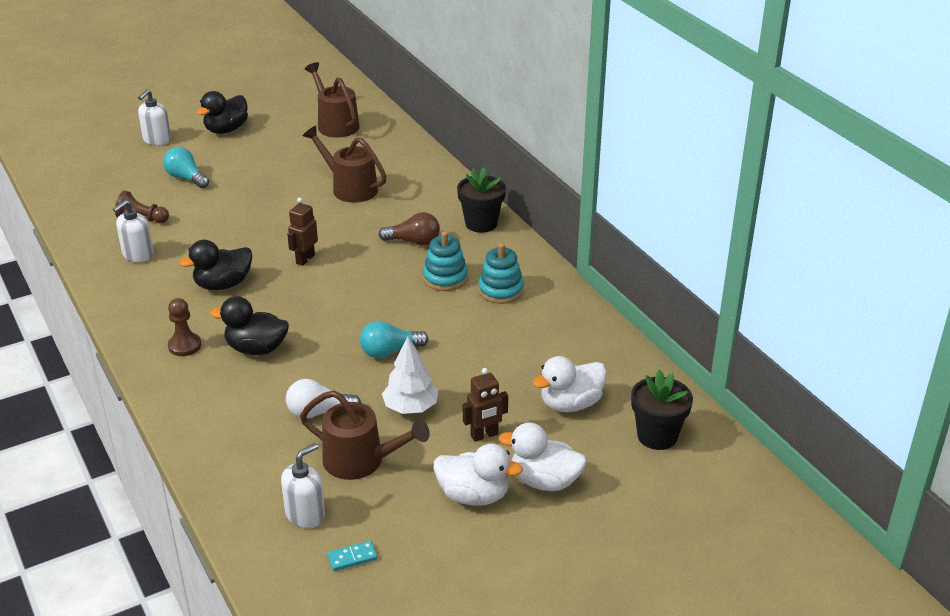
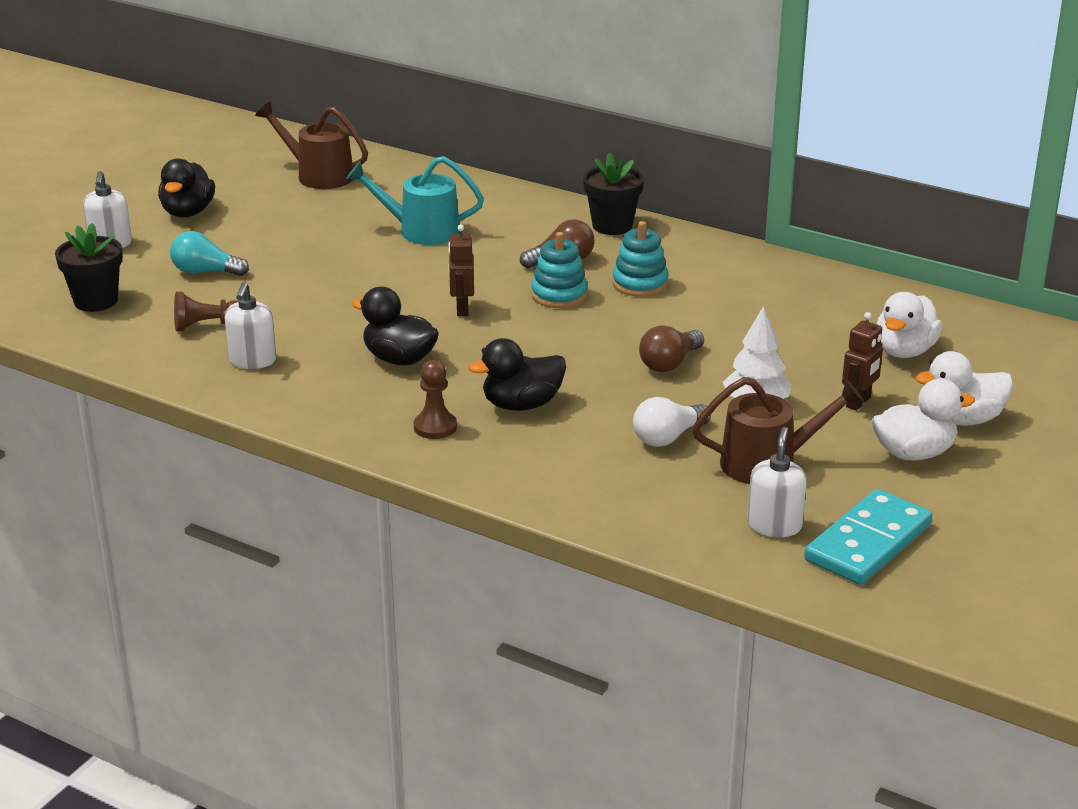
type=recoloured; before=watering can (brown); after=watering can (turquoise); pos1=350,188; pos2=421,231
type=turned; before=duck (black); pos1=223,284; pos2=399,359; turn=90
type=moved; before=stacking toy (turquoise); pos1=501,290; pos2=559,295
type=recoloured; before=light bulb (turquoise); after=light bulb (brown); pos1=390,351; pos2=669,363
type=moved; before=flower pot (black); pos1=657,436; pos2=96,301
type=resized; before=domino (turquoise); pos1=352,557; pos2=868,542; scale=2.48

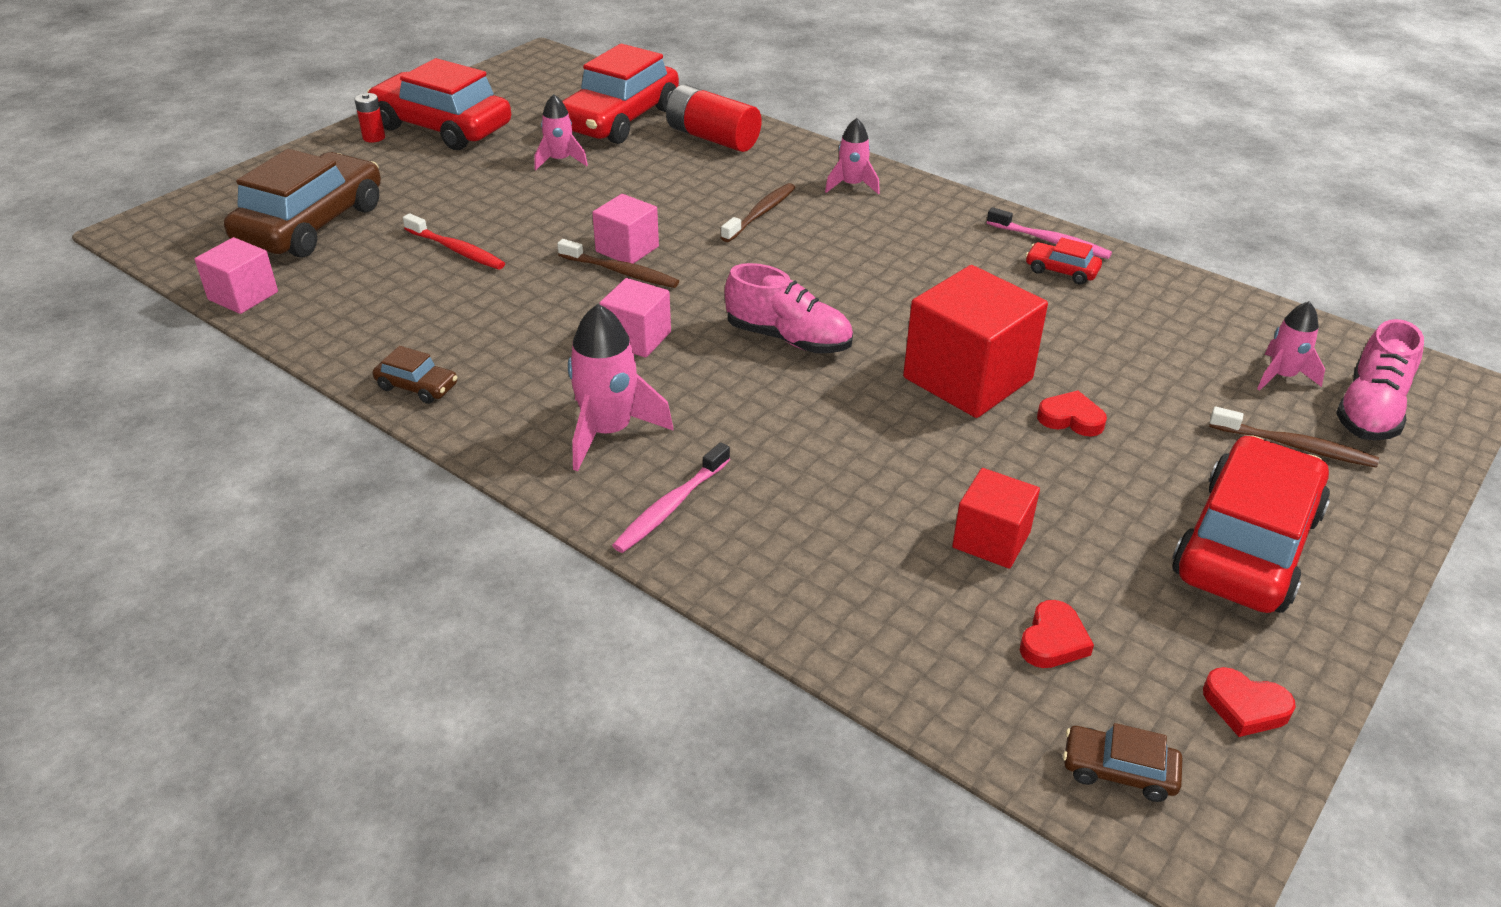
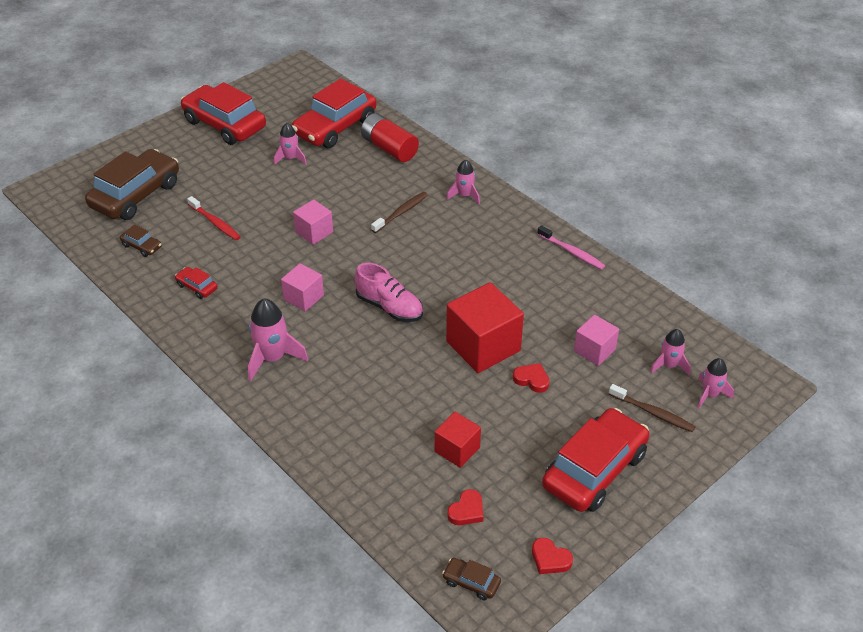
type=removed; before=battery (red); pos1=374,137
type=moved; before=cube (pink); pos1=243,296; pos2=594,350
type=moved; before=car (red); pos1=1061,271; pos2=197,287
type=removed; before=toothbrush (brown); pos1=621,272
type=replaced; before=shoe (pink); after=rocket (pink); pos1=1370,410; pos2=710,395
type=moved; before=car (brown); pos1=417,387; pos2=142,246
type=removed; before=toothbrush (pink); pos1=671,506

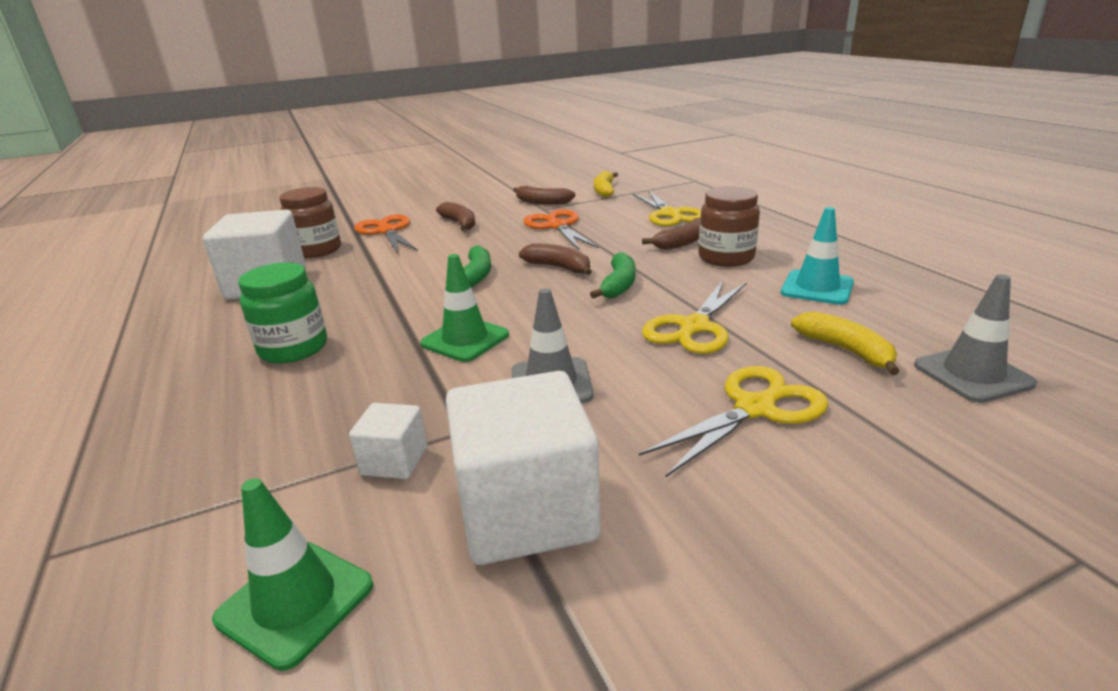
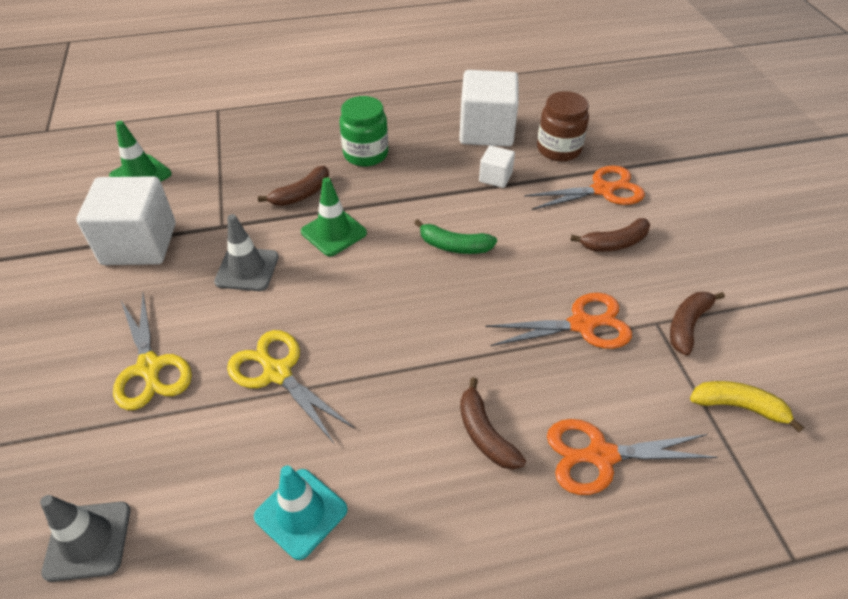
type=removed; before=jar (brown); pos1=726,258
type=recoloured; before=scissors (yellow); after=scissors (orange); pos1=670,214; pos2=600,455
type=moved; before=banana (brown); pos1=559,267; pos2=301,194
type=removed; before=banana (green); pos1=619,285
type=removed; before=banana (yellow); pos1=845,350
type=moved; before=cube (white); pos1=394,461; pos2=495,177

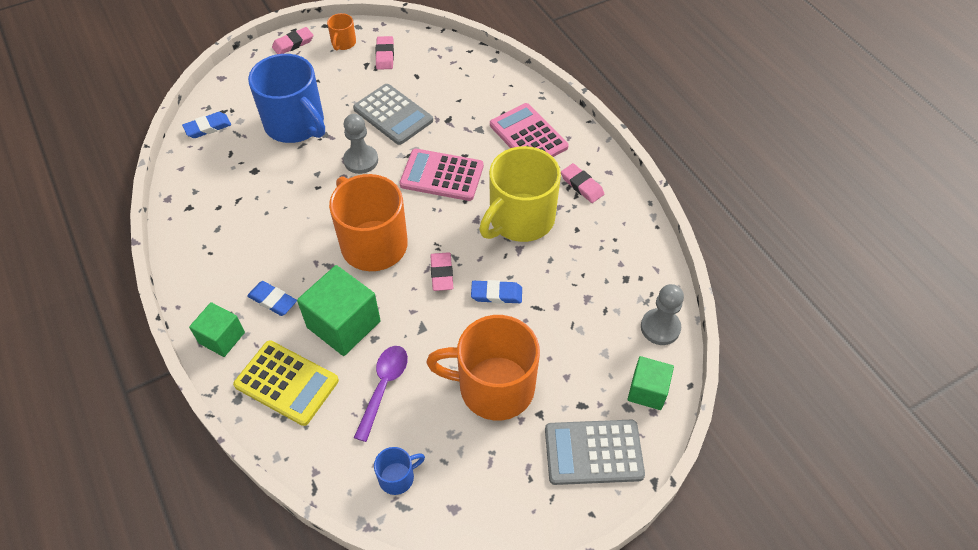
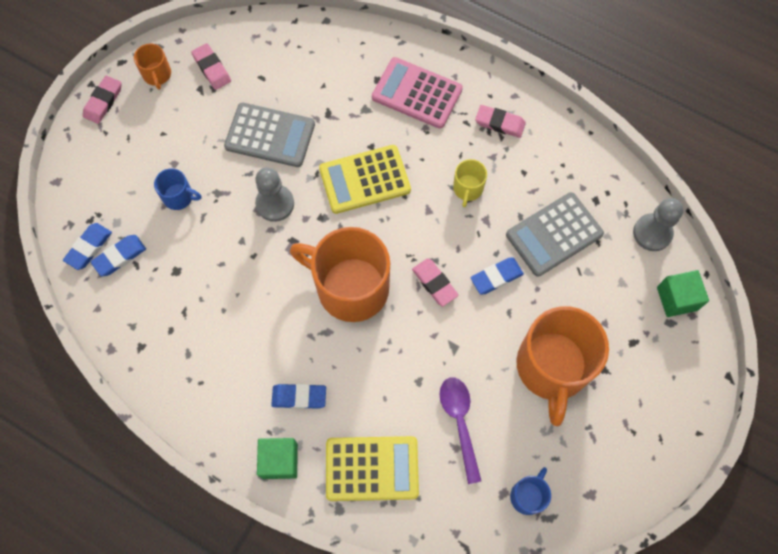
type=resized; before=mug (blue); pos1=296,124; pos2=179,197; scale=0.44
type=resized; before=mug (yellow); pos1=520,219; pos2=467,189; scale=0.44
type=recoloured; before=calculator (pink); after=calculator (yellow); pos1=442,175; pos2=364,179
type=removed; before=cube (green); pos1=343,324
type=turned; before=mug (orange); pos1=494,387; pos2=552,367; turn=-60
type=moved; before=calculator (grey); pos1=593,452; pos2=554,234
type=added; after=eraser (blue); pos2=119,257

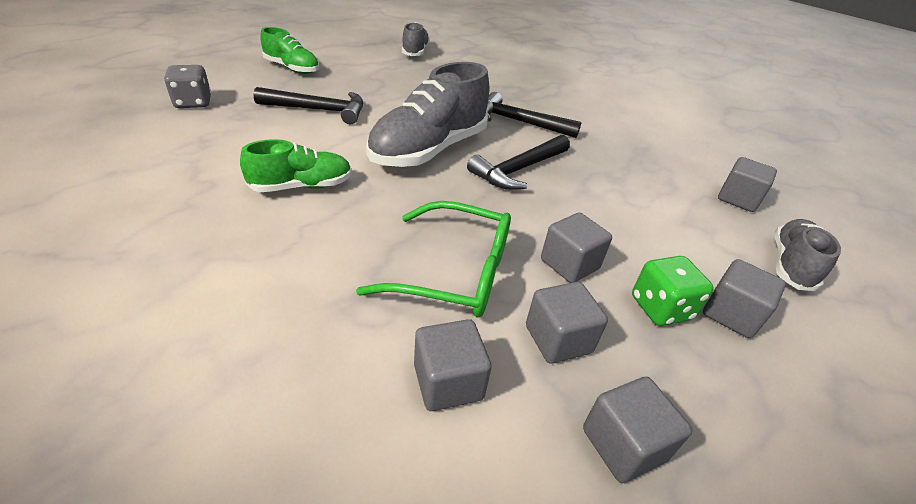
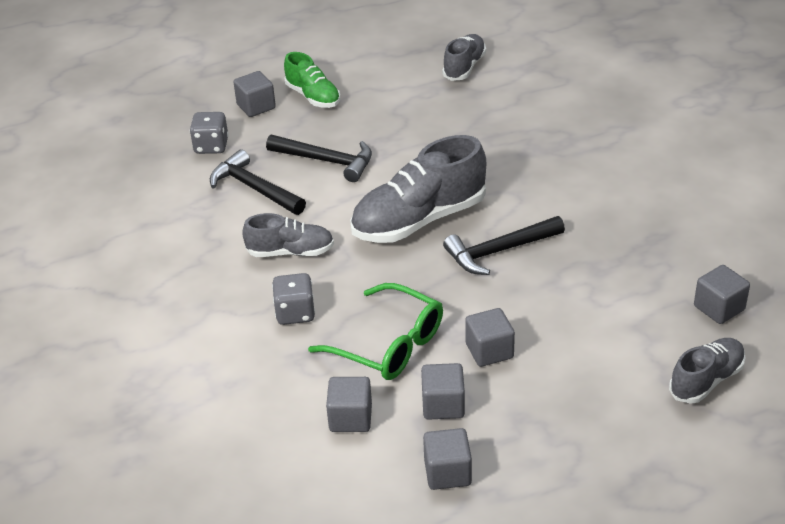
type=moved; before=hammer (black); pos1=519,122; pos2=254,188
type=recoloured; before=shoe (green); after=shoe (grey); pos1=302,186; pos2=290,252
type=removed; before=dice (green); pos1=660,308
type=moved; before=cube (grey); pos1=731,314; pos2=256,106
type=added; after=dice (grey); pos2=295,313

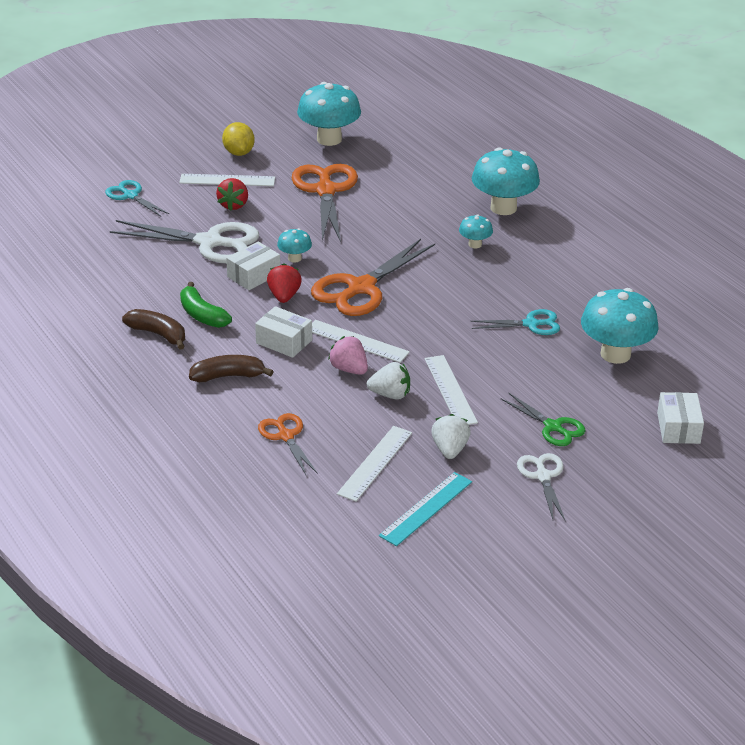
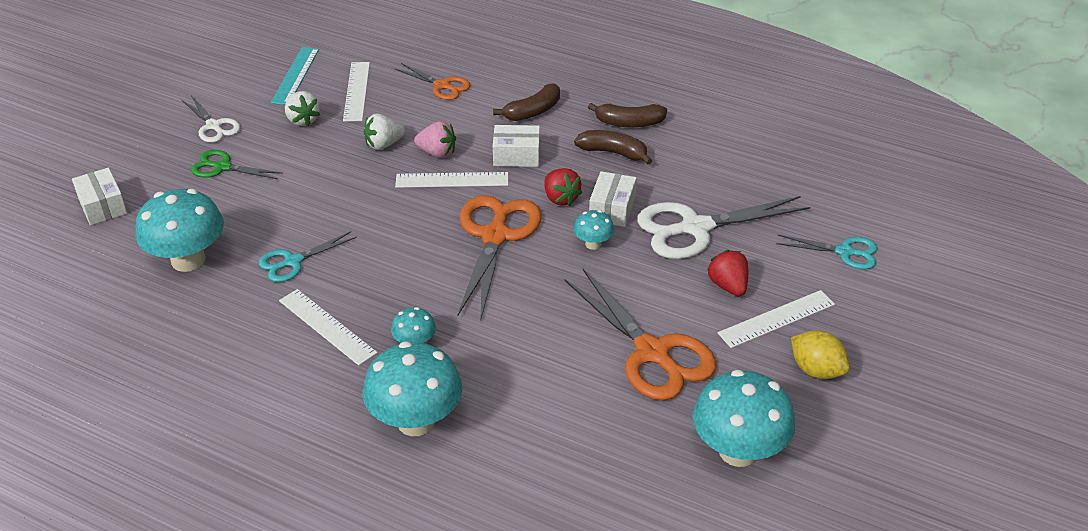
type=recoloured; before=banana (green); after=banana (brown); pos1=202,315; pos2=613,152
type=moved; before=ruler (white); pos1=450,390; pos2=327,326

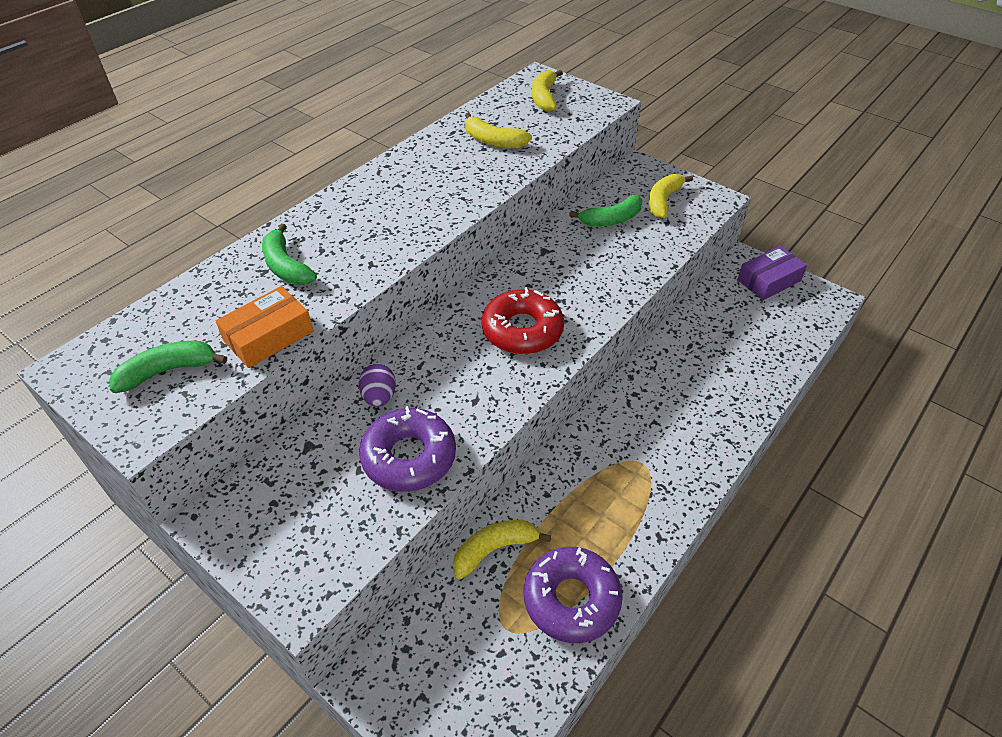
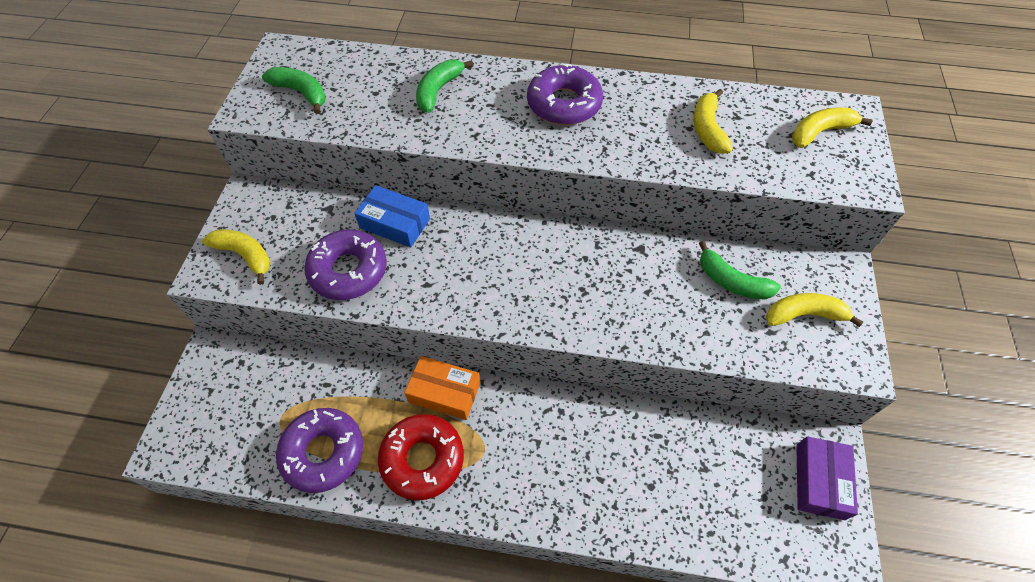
type=turned; before=box (purple); pos1=769,280; pos2=819,481; turn=75
type=moved; before=box (orange); pos1=269,336; pos2=444,392
type=moved; before=donut (red); pos1=522,330; pos2=422,459
type=replaced; before=egg (purple); after=box (blue); pos1=379,397; pos2=395,223
type=moved; before=banana (yellow); pos1=494,550; pos2=245,256
type=added; after=donut (purple); pos2=564,104

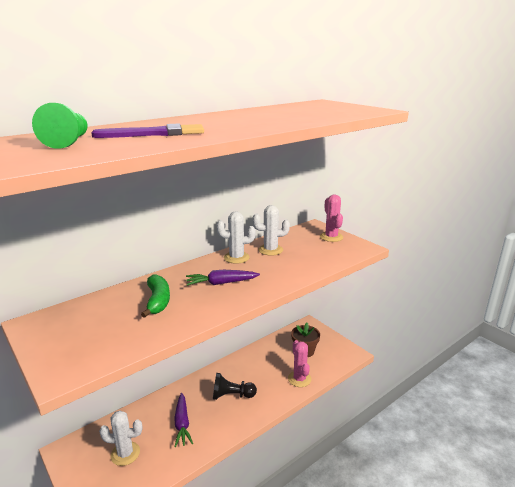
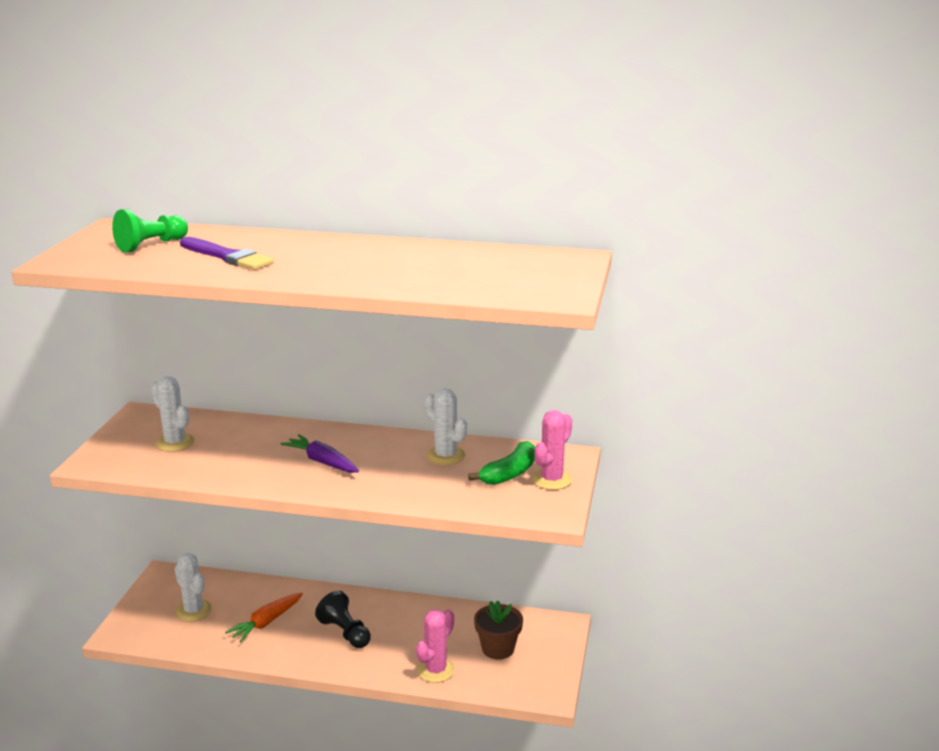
type=moved; before=cactus (white); pos1=236,258; pos2=175,442
type=moved; before=banana (green); pos1=158,301; pos2=509,473
type=recoloured; before=carrot (purple); after=carrot (orange); pos1=182,424; pos2=266,622

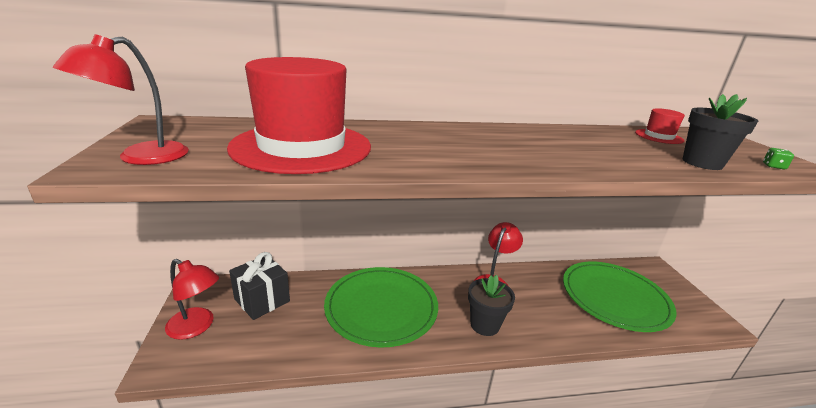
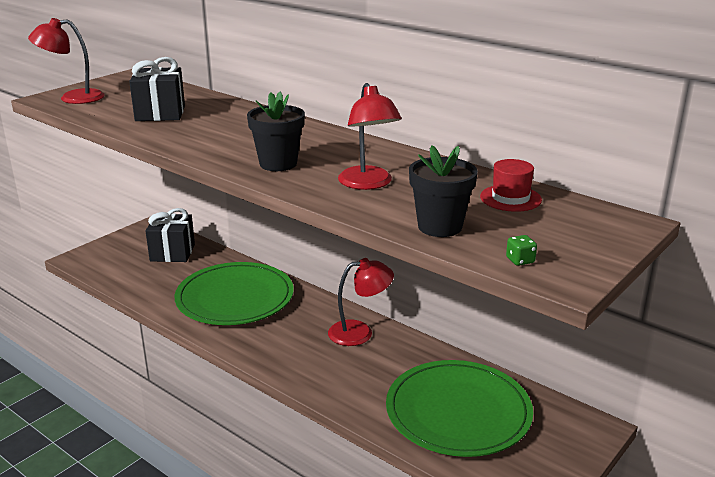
type=replaced; before=hat (red); after=gift (black); pos1=302,147; pos2=160,113
type=moved; before=lamp (red); pos1=197,327; pos2=368,184
type=moved; before=flower pot (black); pos1=484,325; pos2=278,164

